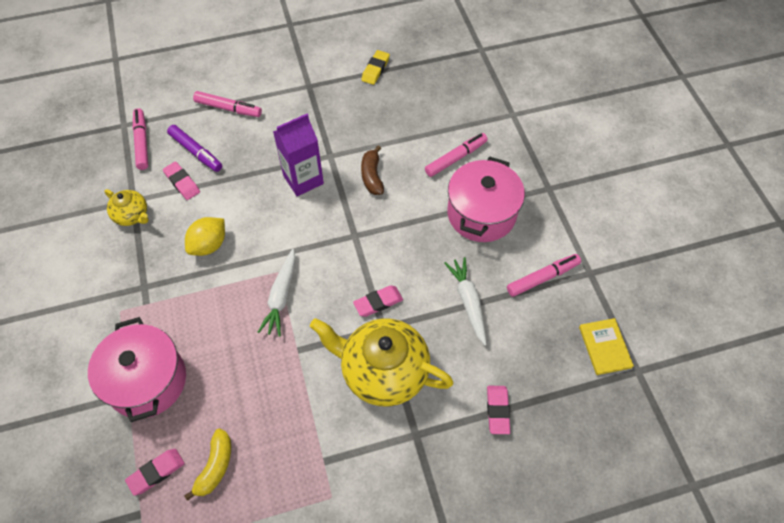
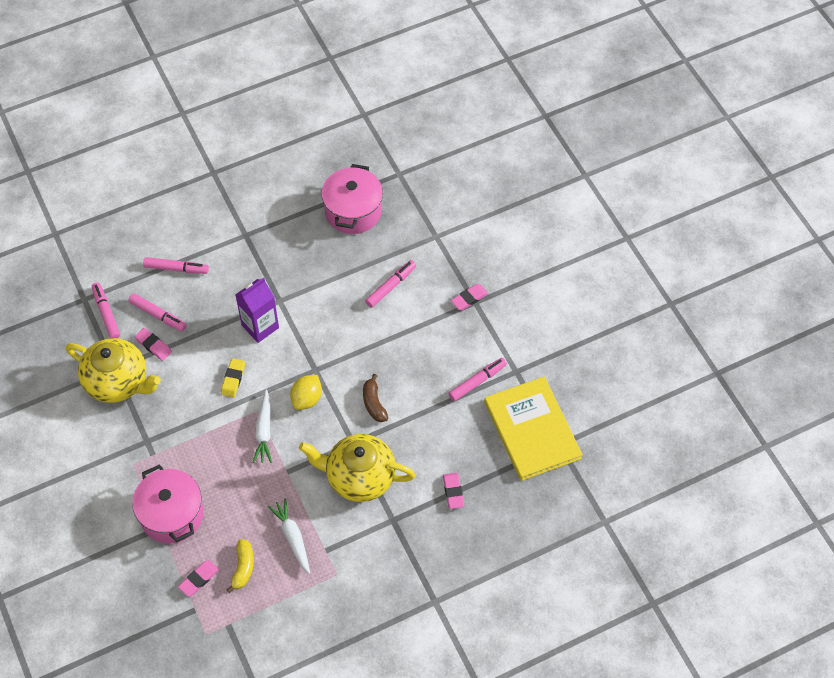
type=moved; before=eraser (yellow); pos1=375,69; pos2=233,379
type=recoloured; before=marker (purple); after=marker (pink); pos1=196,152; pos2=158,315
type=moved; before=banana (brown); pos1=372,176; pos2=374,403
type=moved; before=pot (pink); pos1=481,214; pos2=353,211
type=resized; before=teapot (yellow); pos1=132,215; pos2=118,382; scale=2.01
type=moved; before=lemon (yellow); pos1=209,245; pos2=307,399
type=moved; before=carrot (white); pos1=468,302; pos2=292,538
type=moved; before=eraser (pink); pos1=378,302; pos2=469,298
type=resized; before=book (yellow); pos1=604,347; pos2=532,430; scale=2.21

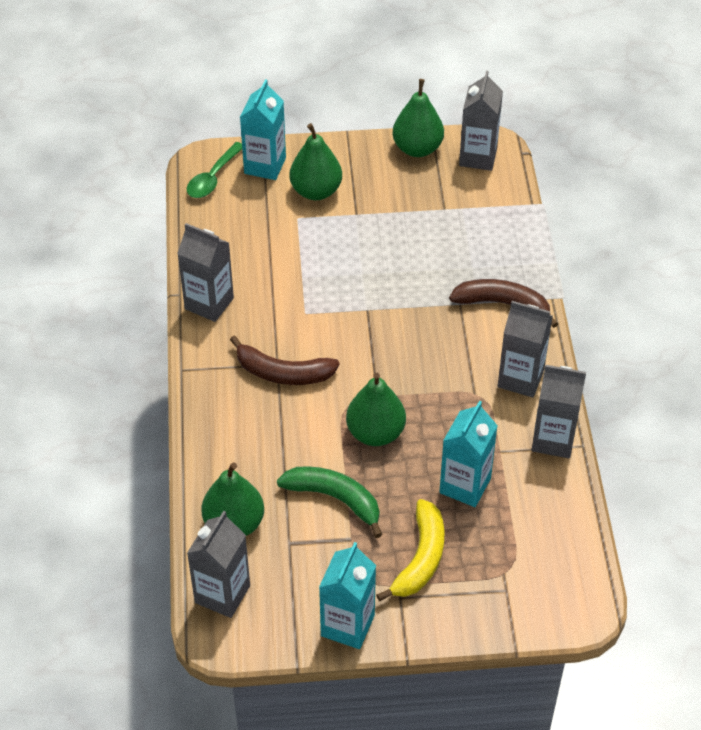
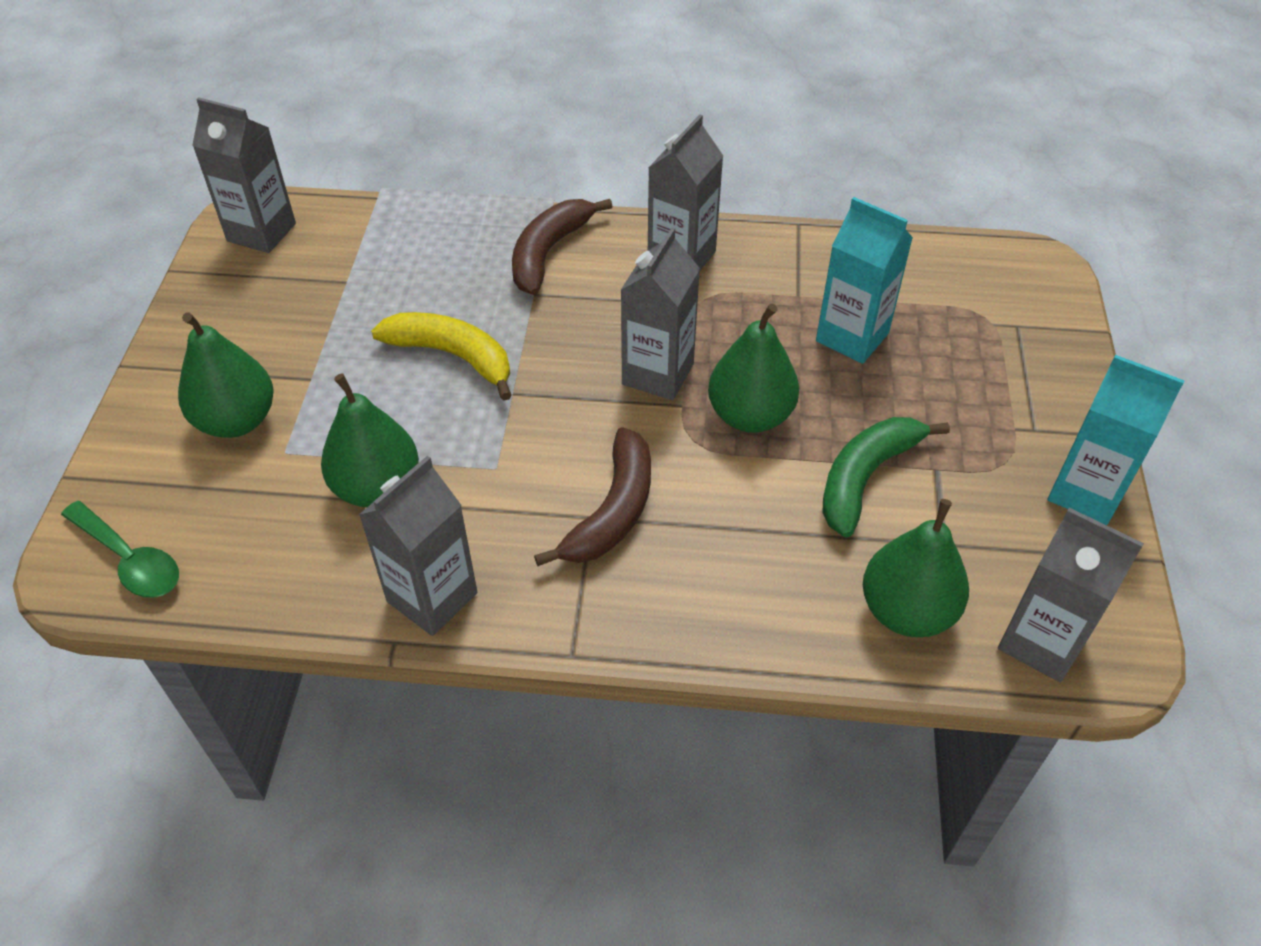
type=removed; before=carton (turquoise); pos1=265,165
type=moved; before=pear (green); pos1=417,148; pos2=377,487
type=moved; before=carton (grey); pos1=553,440; pos2=658,374
type=moved; before=banana (yellow); pos1=420,558; pos2=453,356

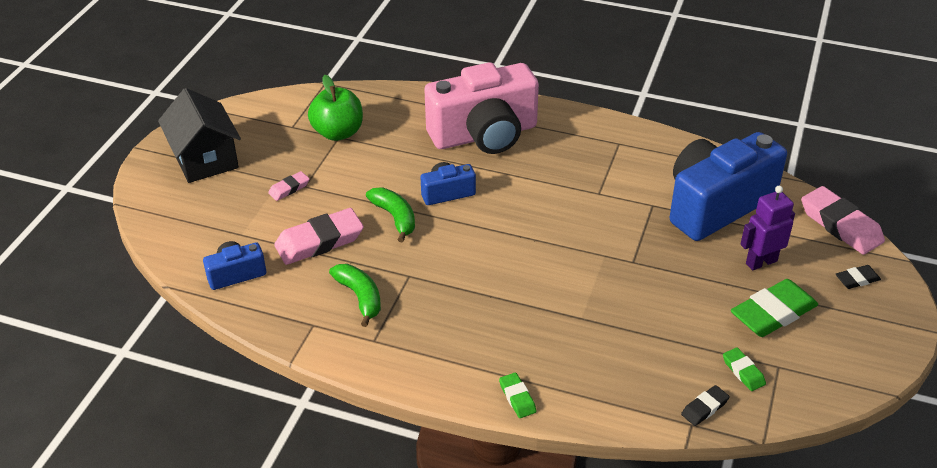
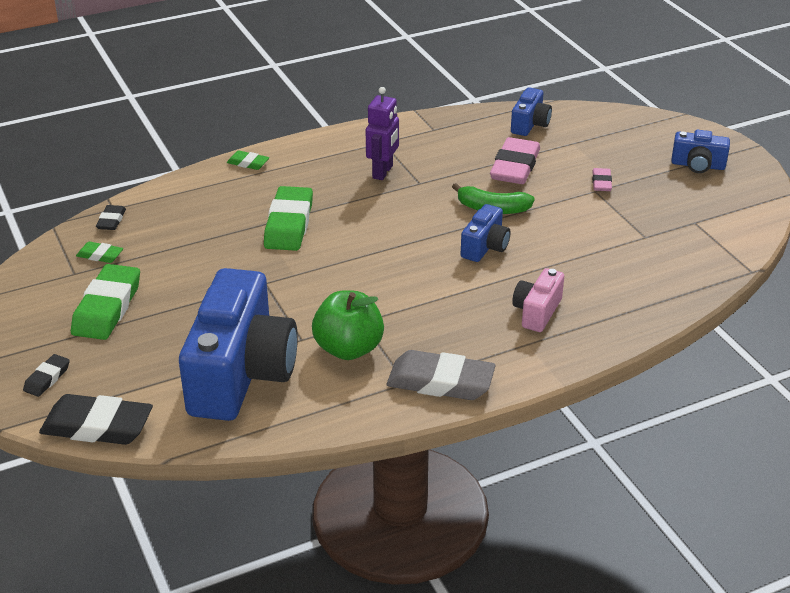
type=resized; before=camera (pink); pos1=484,135; pos2=537,312; scale=0.46
type=moved; before=apple (green); pos1=338,133; pos2=348,349
type=replaced; before=house (black); after=camera (blue); pos1=205,159; pos2=698,165
type=moved; before=robot (purple); pos1=761,262; pos2=383,172
type=recoloured; before=eraser (pink); after=eraser (black); pos1=840,225; pos2=97,426
type=removed; before=banana (green); pos1=360,297
type=added; after=eraser (green); pos2=289,224
type=added; after=eraser (grey); pos2=440,382

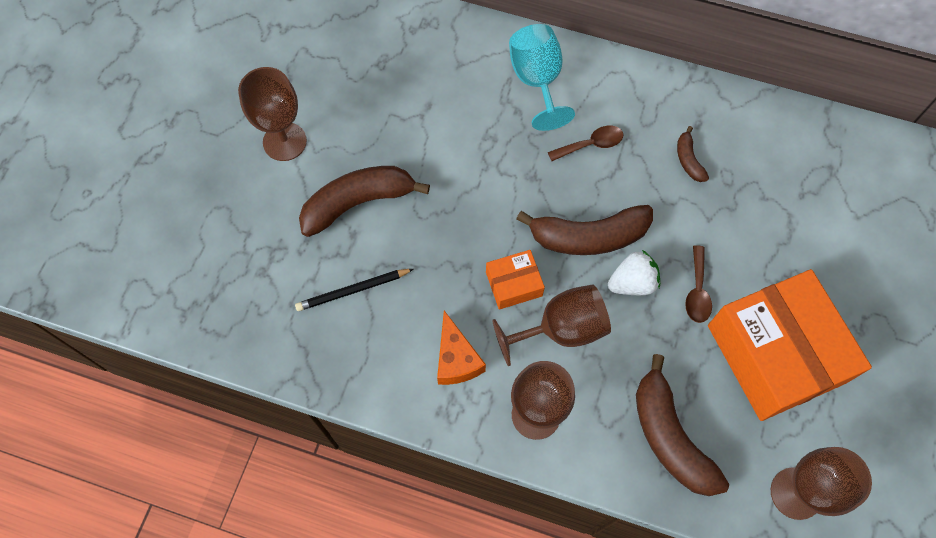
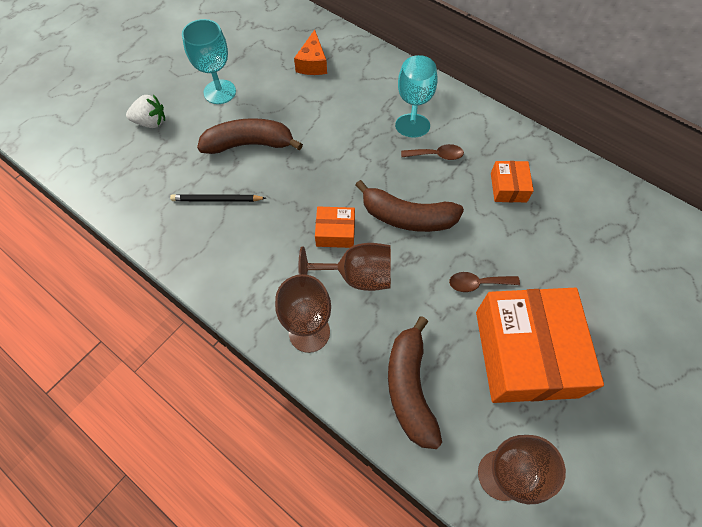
type=recoloured; before=goblet (brown); after=goblet (turquoise); pos1=284,141; pos2=219,92
type=replaced; before=banana (brown); after=box (orange); pos1=688,160; pos2=508,187
type=turned; before=spoon (brown); pos1=697,291; pos2=477,283; turn=60
type=moved; before=strawberry (white); pos1=632,283; pos2=151,122
type=moved; before=cheese (orange); pos1=456,359; pos2=312,63

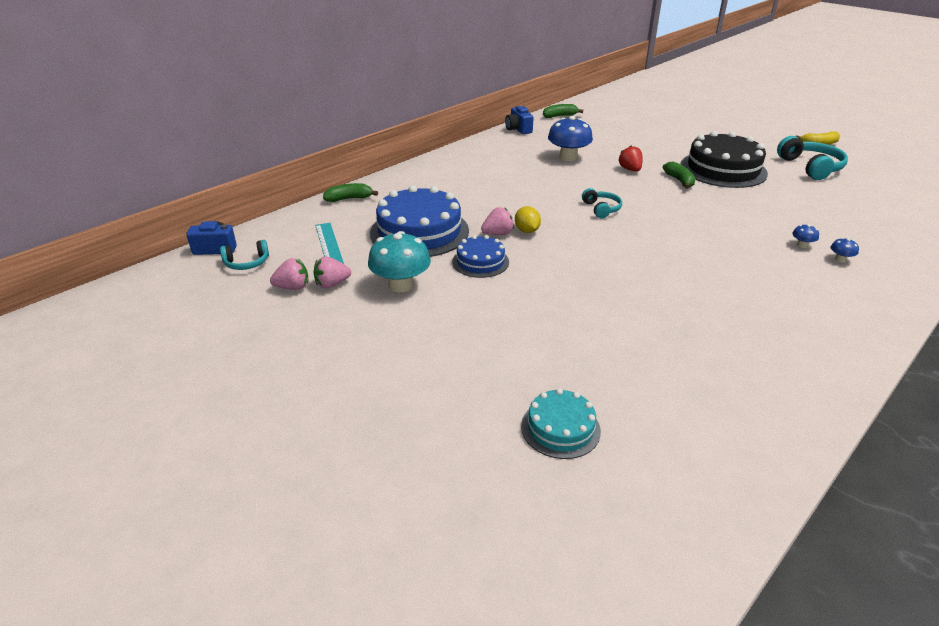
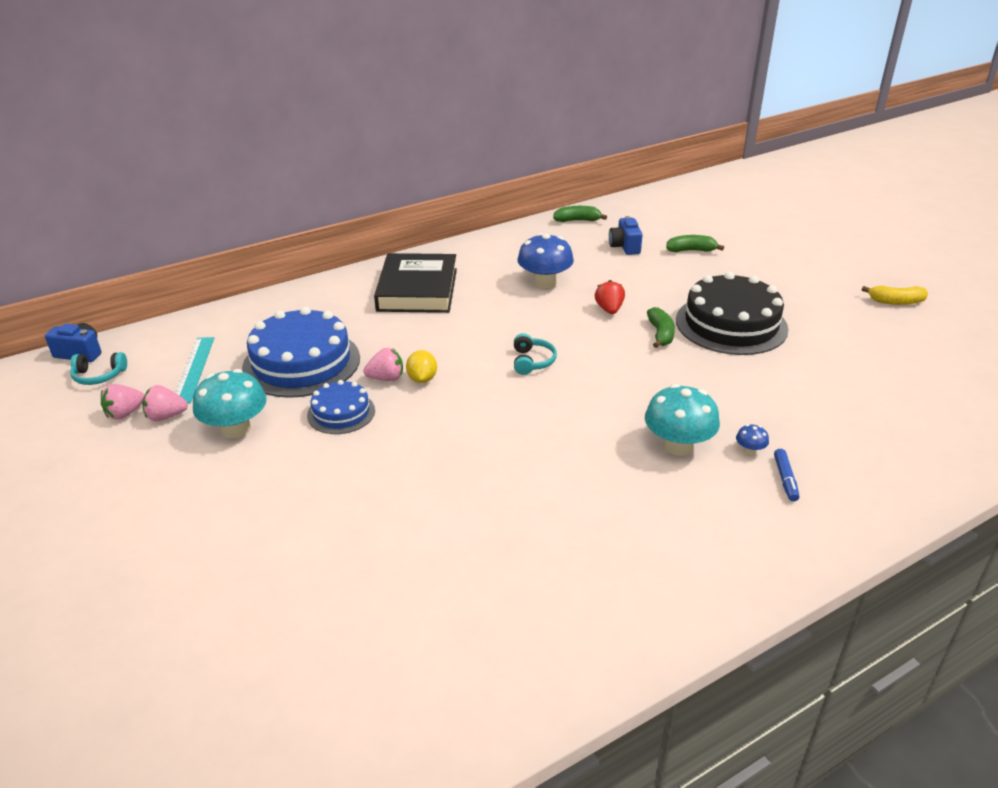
type=moved; before=camera (blue); pos1=518,129; pos2=625,247
type=removed; before=headphones (turquoise); pos1=810,167
type=moved; before=banana (green); pos1=349,199; pos2=691,250
type=replaced; before=mushroom (blue); after=marker (blue); pos1=840,259; pos2=785,479
type=turned; before=strawberry (pink); pos1=293,287; pos2=125,413; turn=135
type=removed; before=cake (turquoise); pos1=560,428
type=added; after=book (black); pos2=417,290
type=added; after=mushroom (turquoise); pos2=678,445

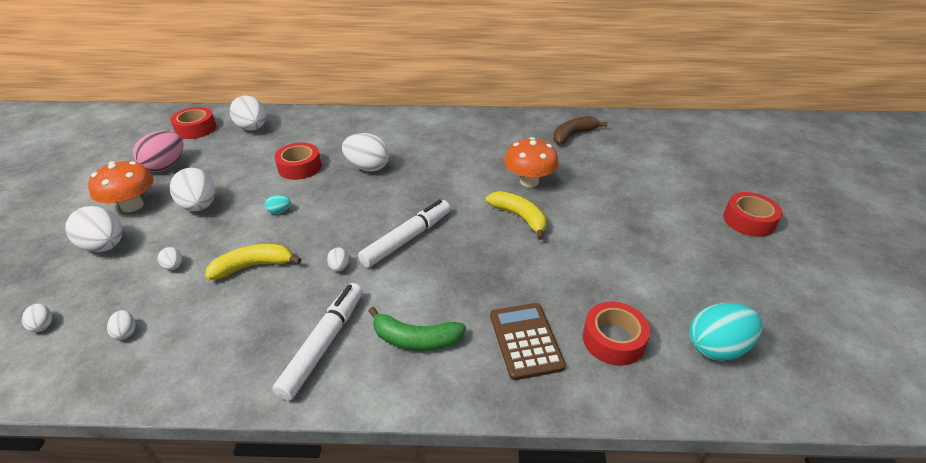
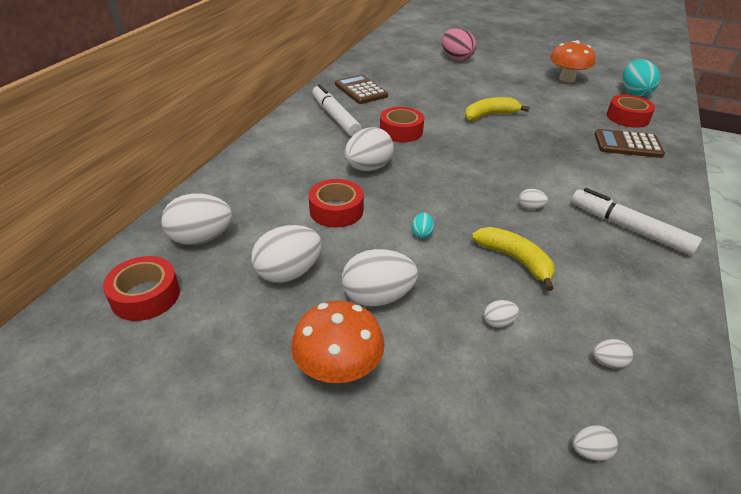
type=removed; before=banana (brown); pos1=573,135
type=moved; before=egg (pink); pos1=165,166; pos2=456,58
type=moved; before=mushroom (orange); pos1=529,181; pos2=567,79
type=moved; before=tape (red); pos1=748,220; pos2=401,131
type=moved; before=marker (white); pos1=407,239; pos2=335,117
type=moved; before=egg (white); pos1=105,246; pos2=288,273
type=turned; before=banana (yellow); pos1=253,266; pos2=515,260; turn=135
type=removed; before=banana (green); pos1=416,339
type=added; after=calculator (brown); pos2=360,90

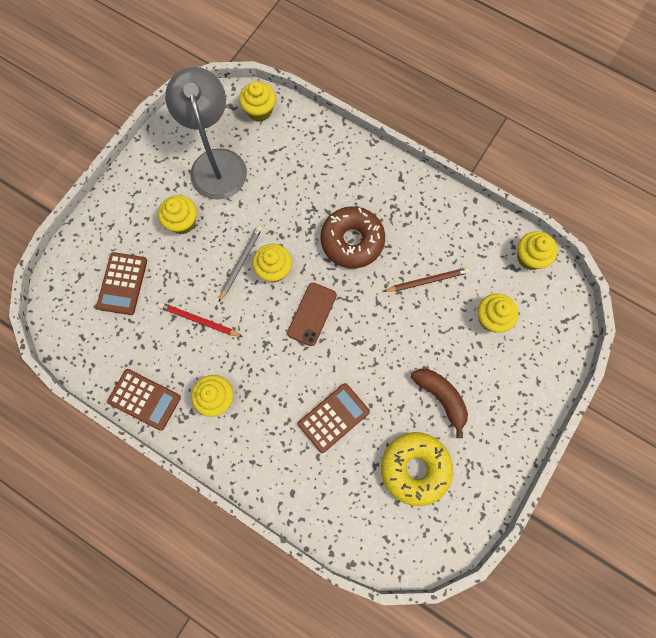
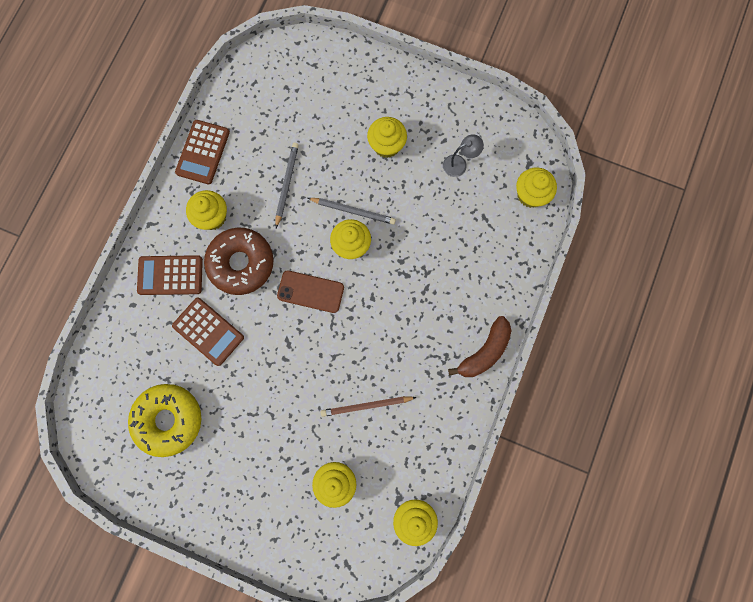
type=resized; before=lamp (grey); pos1=216,163; pos2=459,163; scale=0.4
type=moved; before=donut (brown); pos1=352,241; pos2=241,263
type=moved; before=calculator (brown); pos1=122,283; pos2=170,275
type=turned; before=pencil (brown); pos1=427,281; pos2=366,405; turn=105
type=recoloured; before=pencil (red); after=pencil (grey); pos1=199,320; pos2=287,184
type=moved; before=banana (brown); pos1=441,398; pos2=484,351

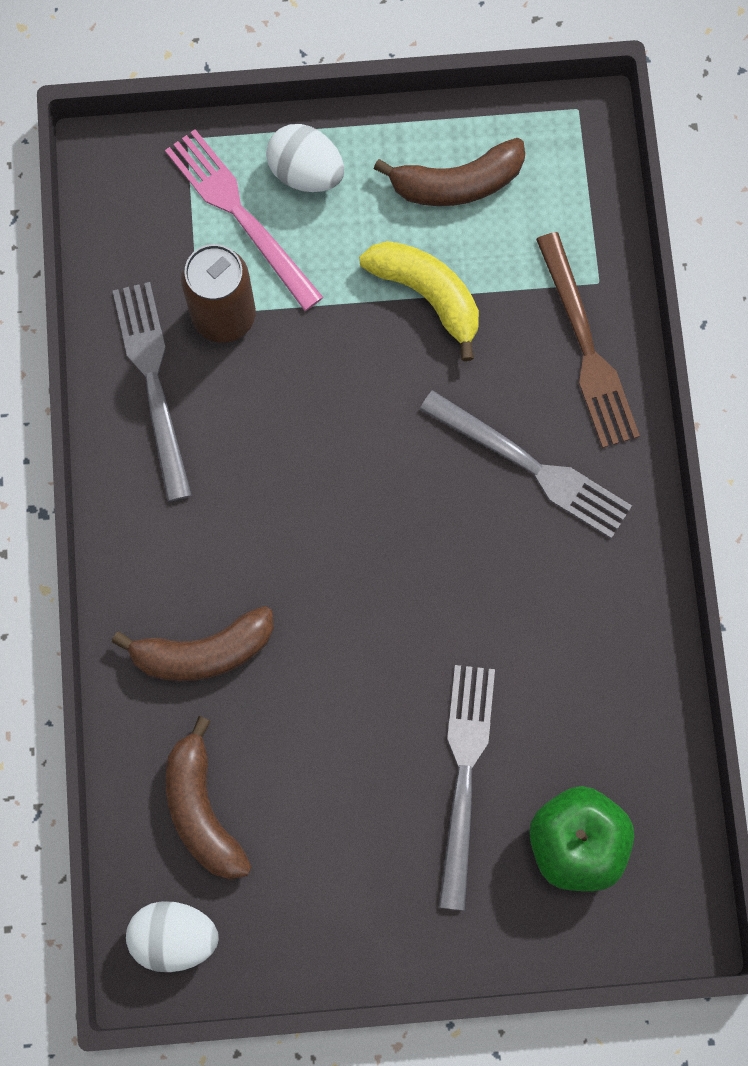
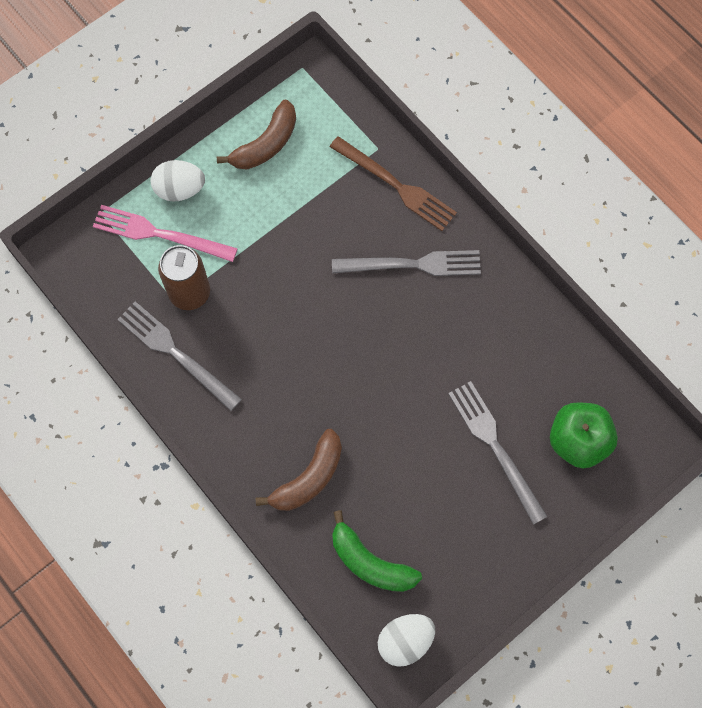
type=removed; before=banana (yellow); pos1=427,295
type=recoloured; before=banana (brown); after=banana (green); pos1=203,809; pos2=370,562

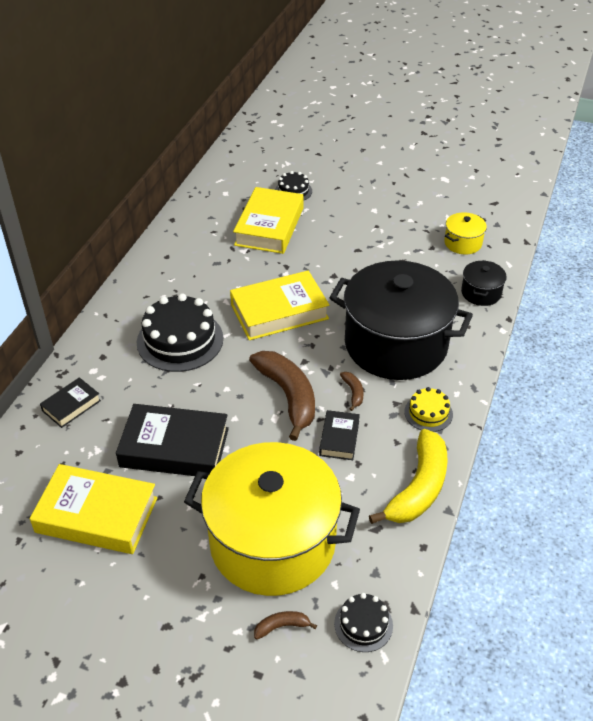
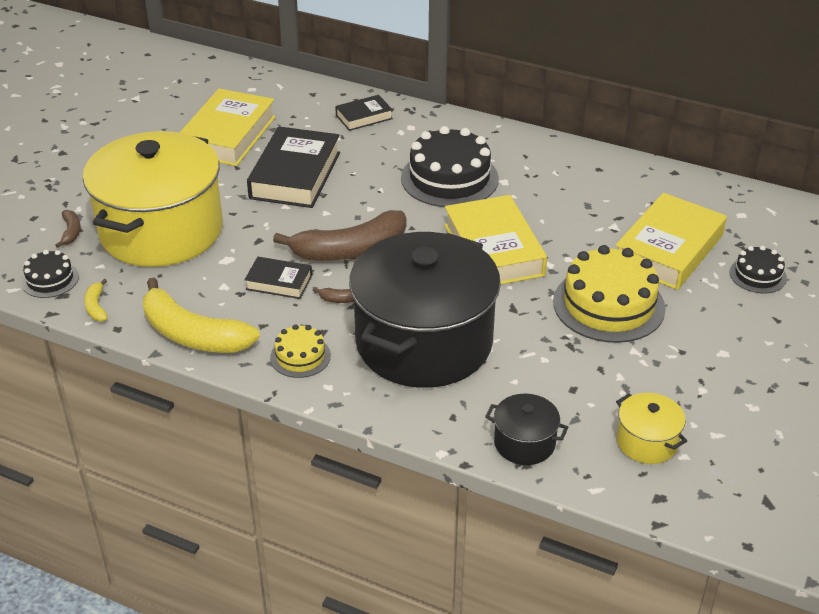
type=turned; before=book (yellow); pos1=269,226; pos2=668,249; turn=-75
type=turned; before=book (black); pos1=71,406; pos2=364,117; turn=-75
type=added; after=cake (yellow); pos2=609,305
type=added; after=banana (yellow); pos2=96,307

